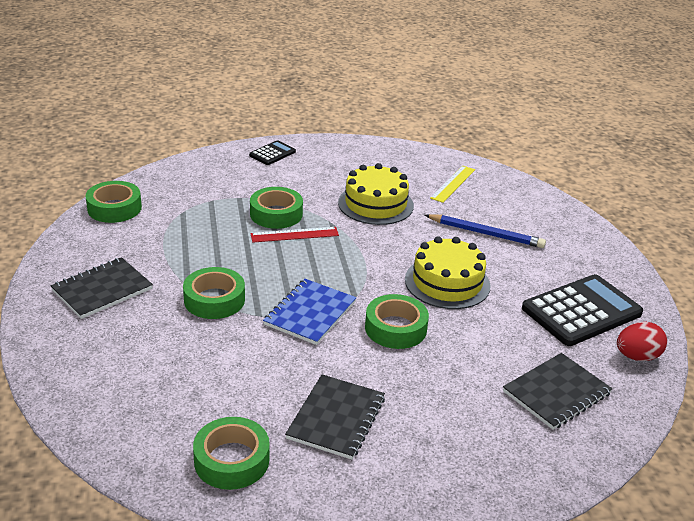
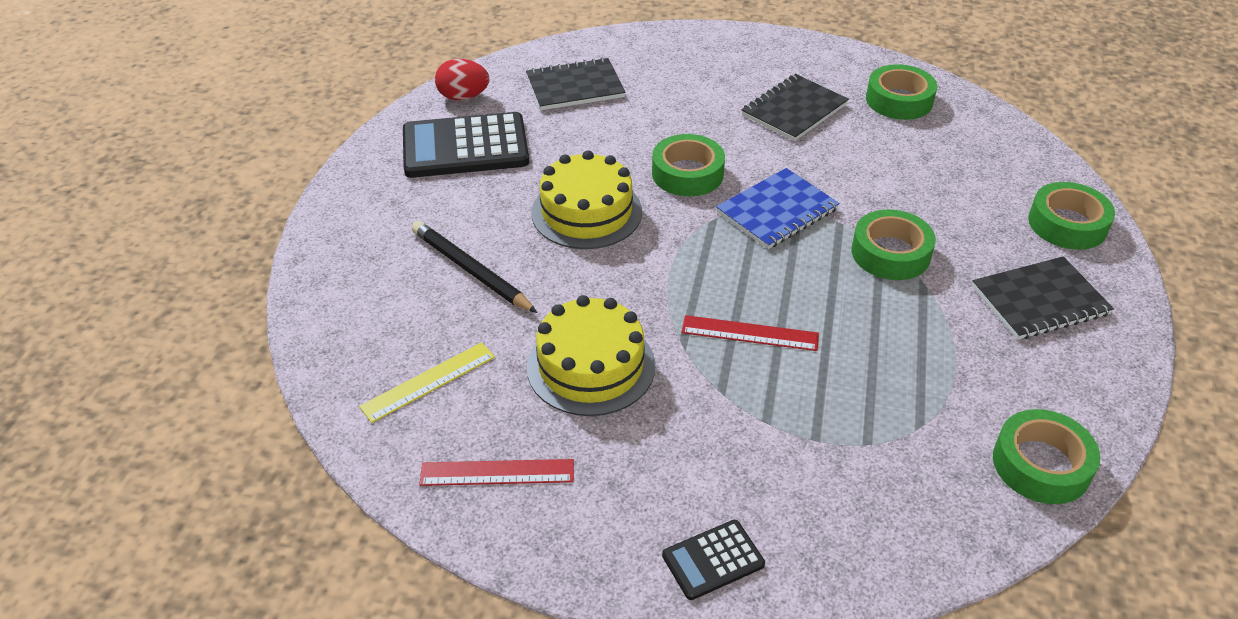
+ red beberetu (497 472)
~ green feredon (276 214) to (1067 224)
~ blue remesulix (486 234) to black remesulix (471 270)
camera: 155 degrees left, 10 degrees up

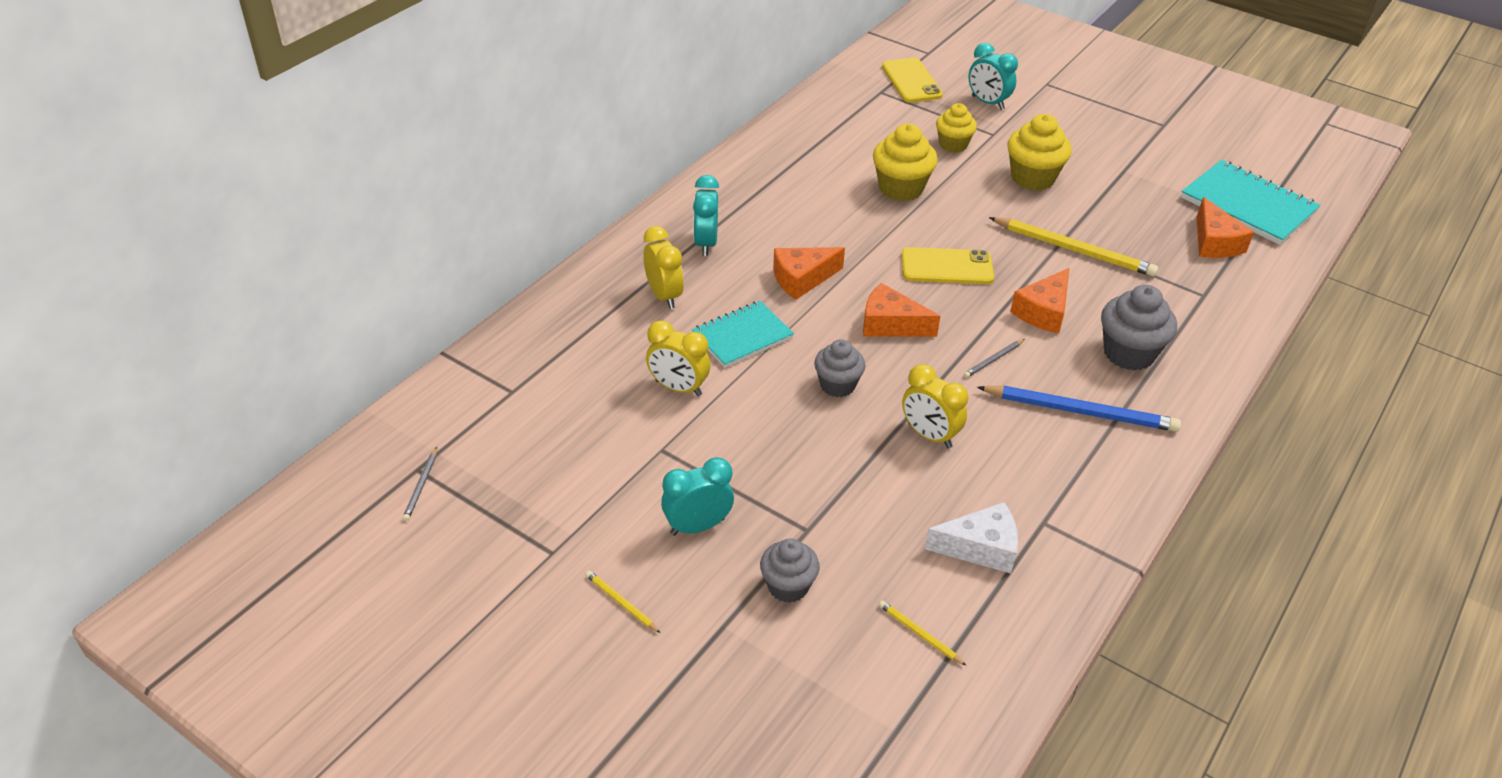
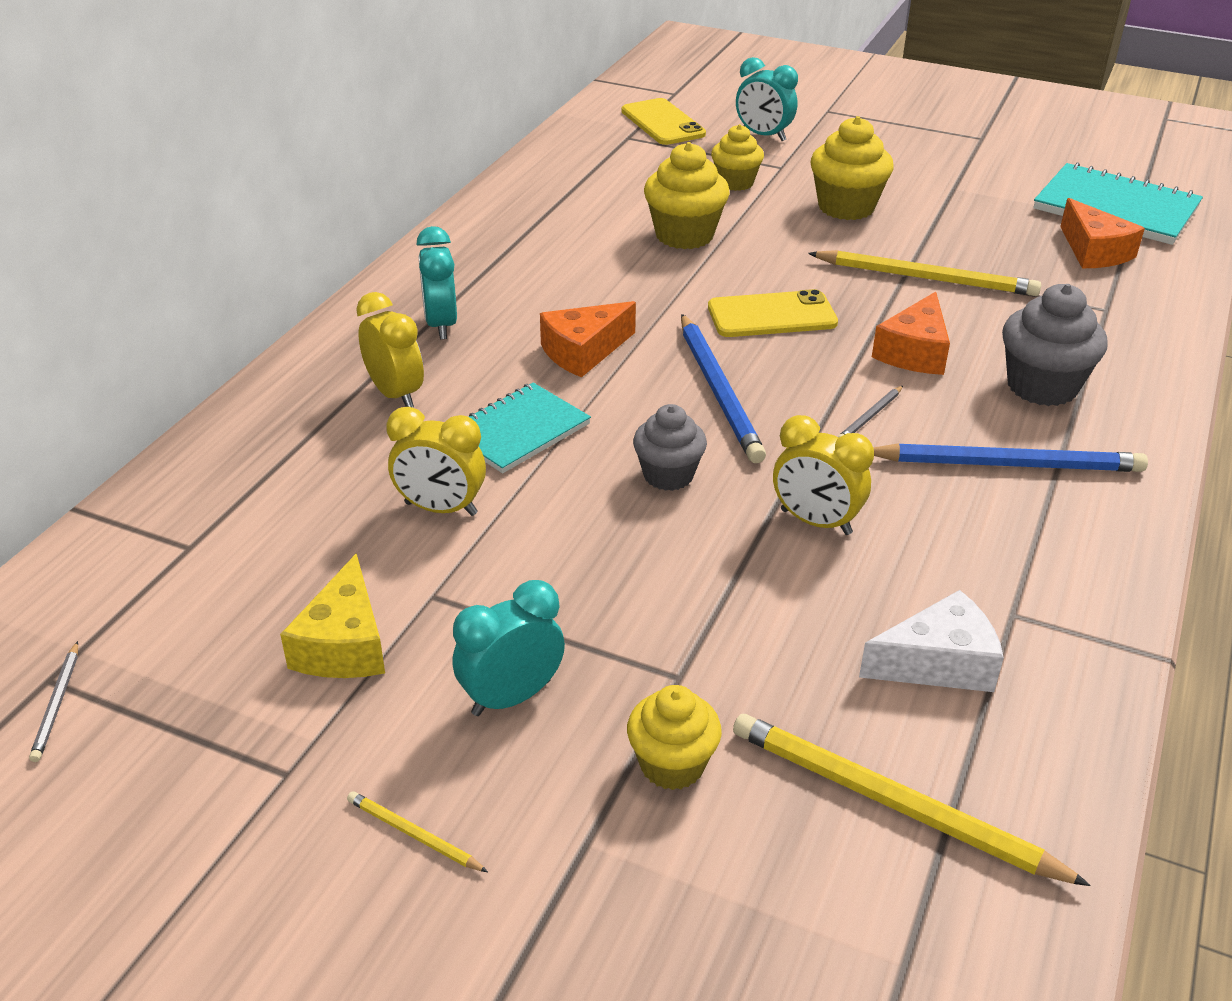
+ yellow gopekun (344 644)
~ orange gopekun (890 324) to blue remesulix (719 391)
~ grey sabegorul (788 586) to yellow sabegorul (672 764)
~ yellow remesulix (919 634) = (892 804) x2.20
camera: 10 degrees left, 5 degrees down

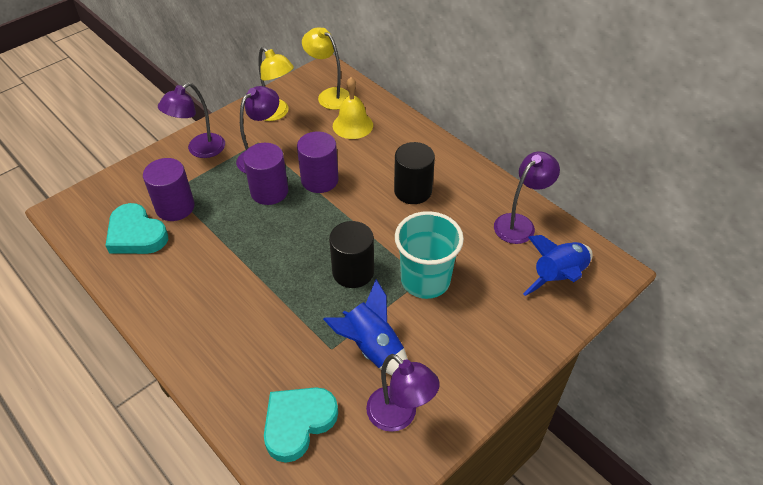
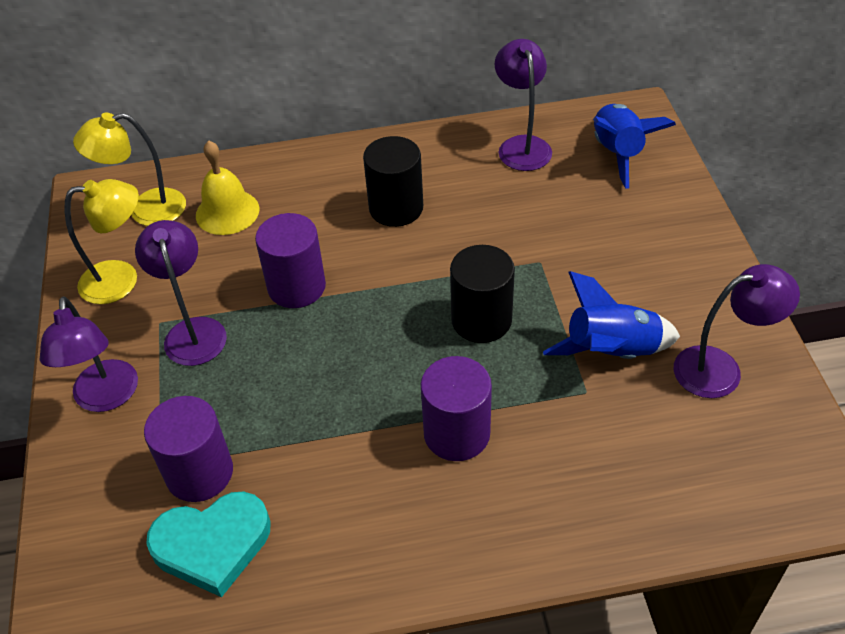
- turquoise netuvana (298 423)
- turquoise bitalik (425 280)
~ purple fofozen (269 191) to (456 433)
camera: 55 degrees left, 0 degrees up

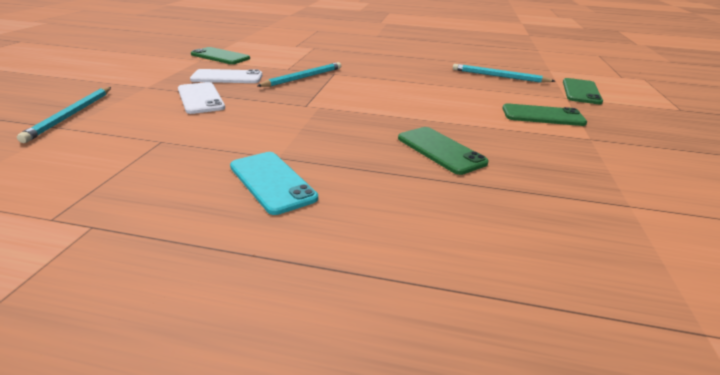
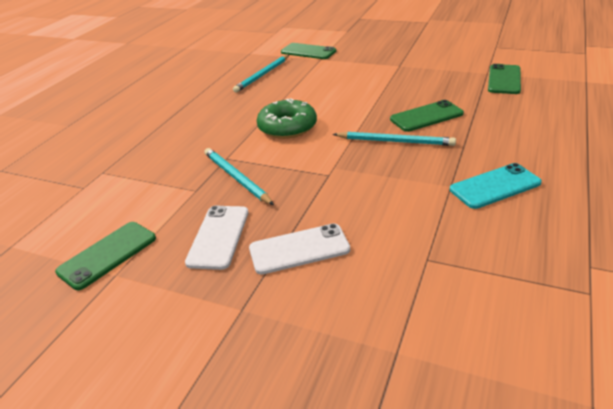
+ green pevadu (287 127)
~ turquoise remesulix (71 115) to (395 141)
~ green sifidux (542 116) to (504 79)
camera: 75 degrees left, 5 degrees up

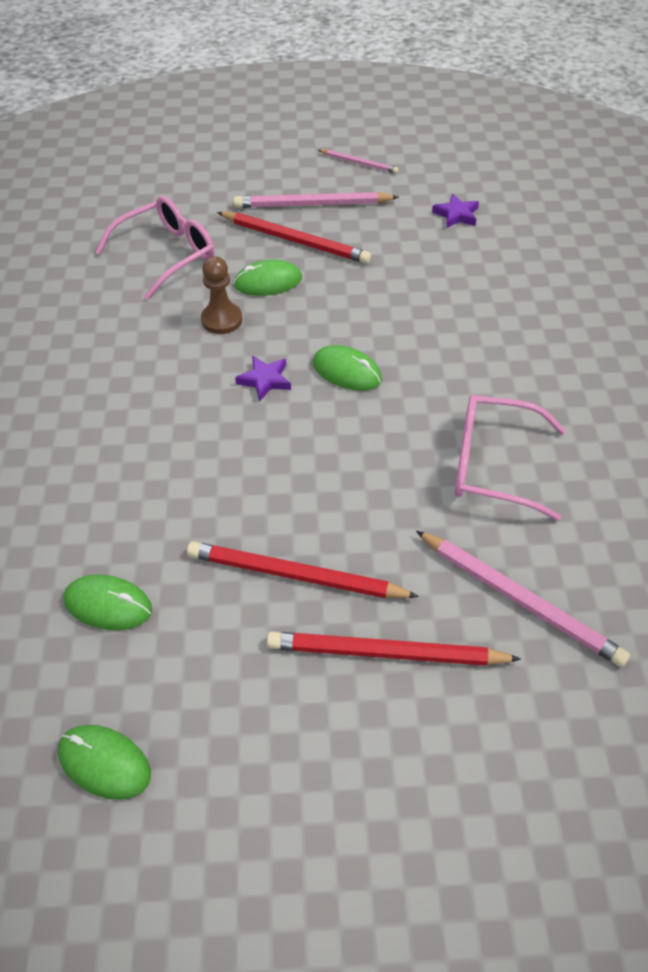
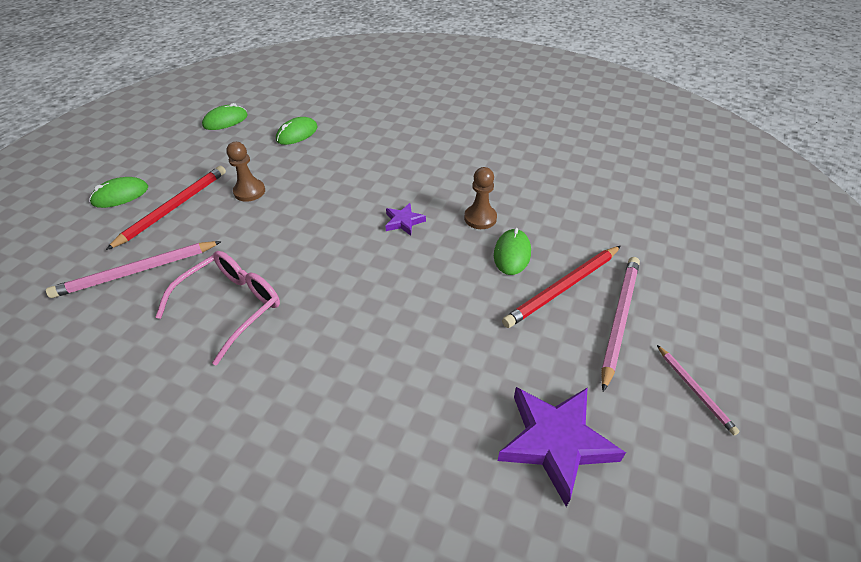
- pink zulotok (166 255)
~ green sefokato (347 371) to (120 195)
~ red remesulix (295 575) to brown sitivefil (249 191)
~ pink remesulix (359 163) = (695 390) 75 degrees counterclockwise
~ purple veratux (456 215) = (555 442) x1.99
camera: 115 degrees right, 5 degrees down

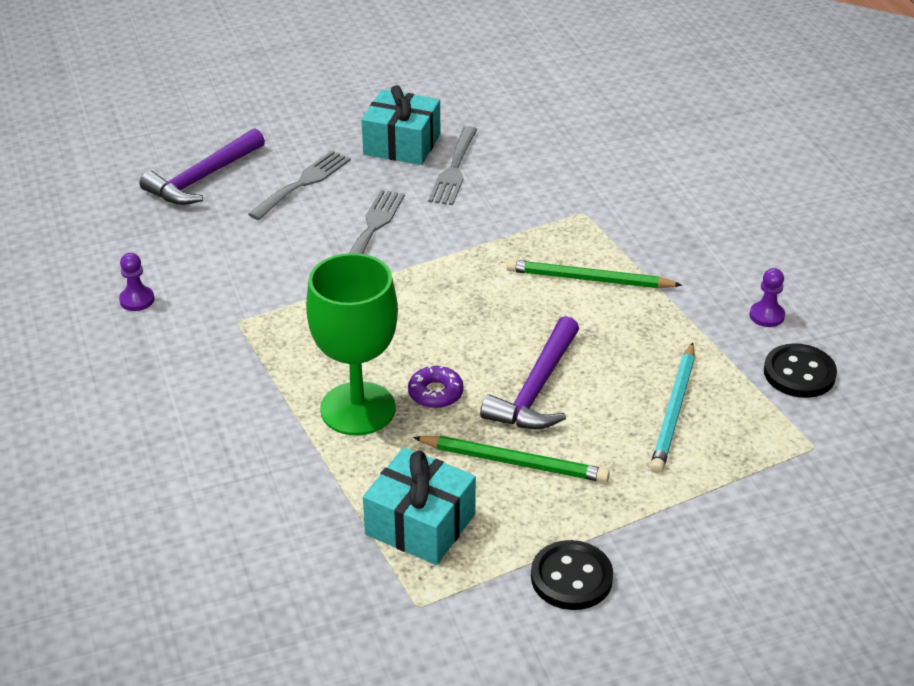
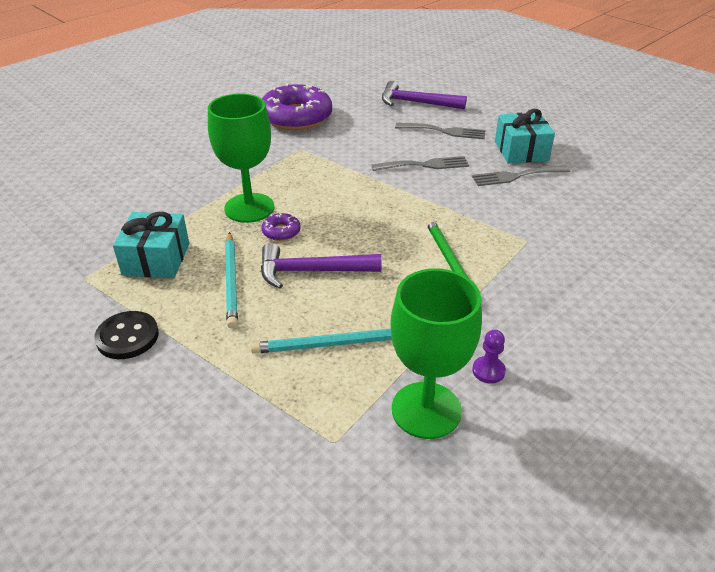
~ purple sitivefil (137 300) to purple pevadu (296 117)
~ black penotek (799 373) to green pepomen (426 410)
~ green remesulix (514 462) to turquoise remesulix (232 281)
camera: 65 degrees right, 0 degrees up

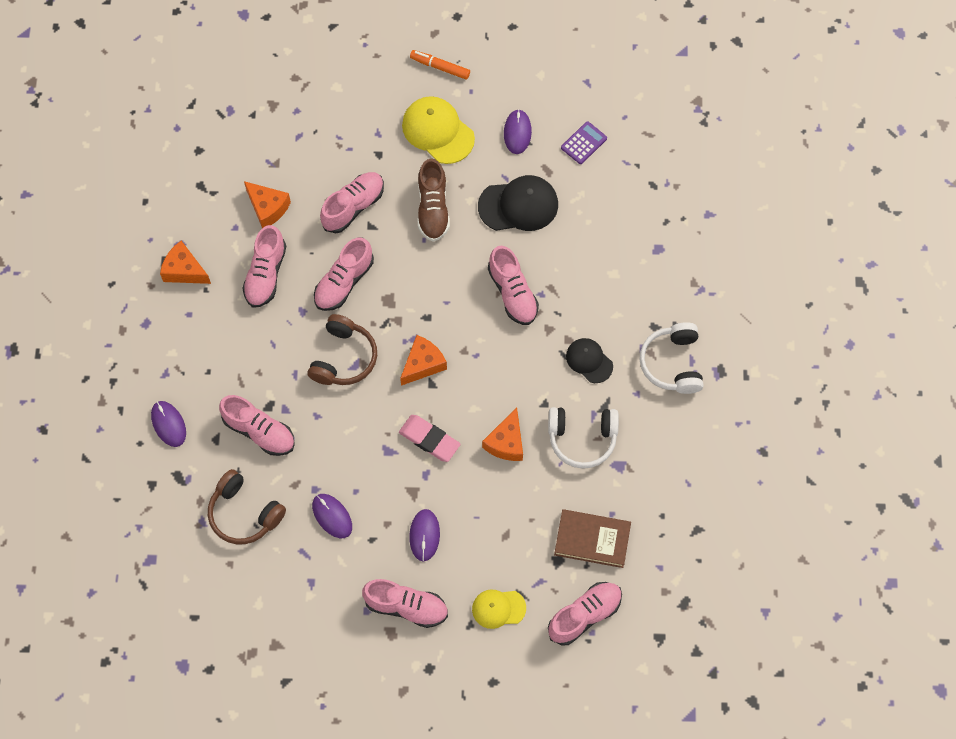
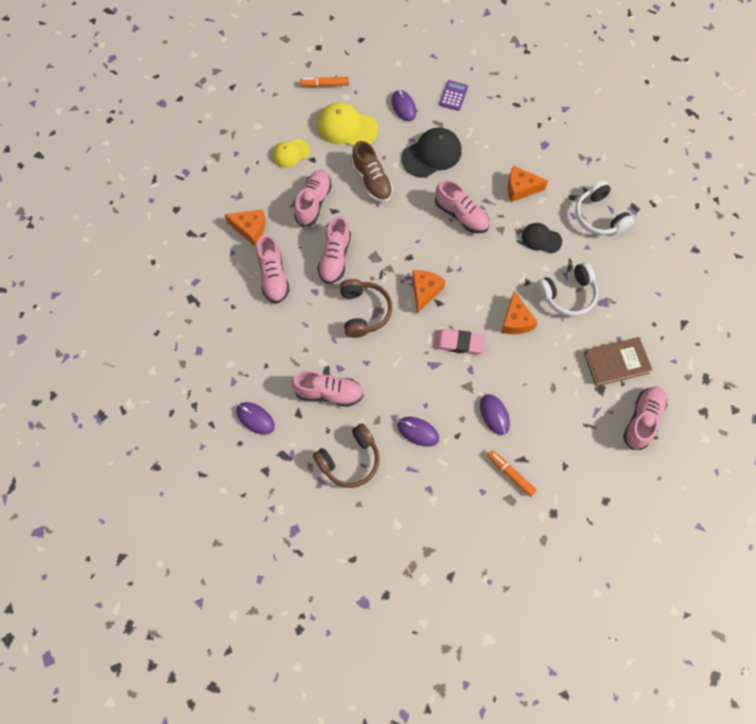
~ orange gopekun (184 270) to (520 188)
~ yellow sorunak (498 608) to (291 153)
~ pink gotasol (406 606) to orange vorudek (510 474)
~ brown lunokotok (244 513) = (350 460) 45 degrees counterclockwise
camera: 25 degrees left, 0 degrees up

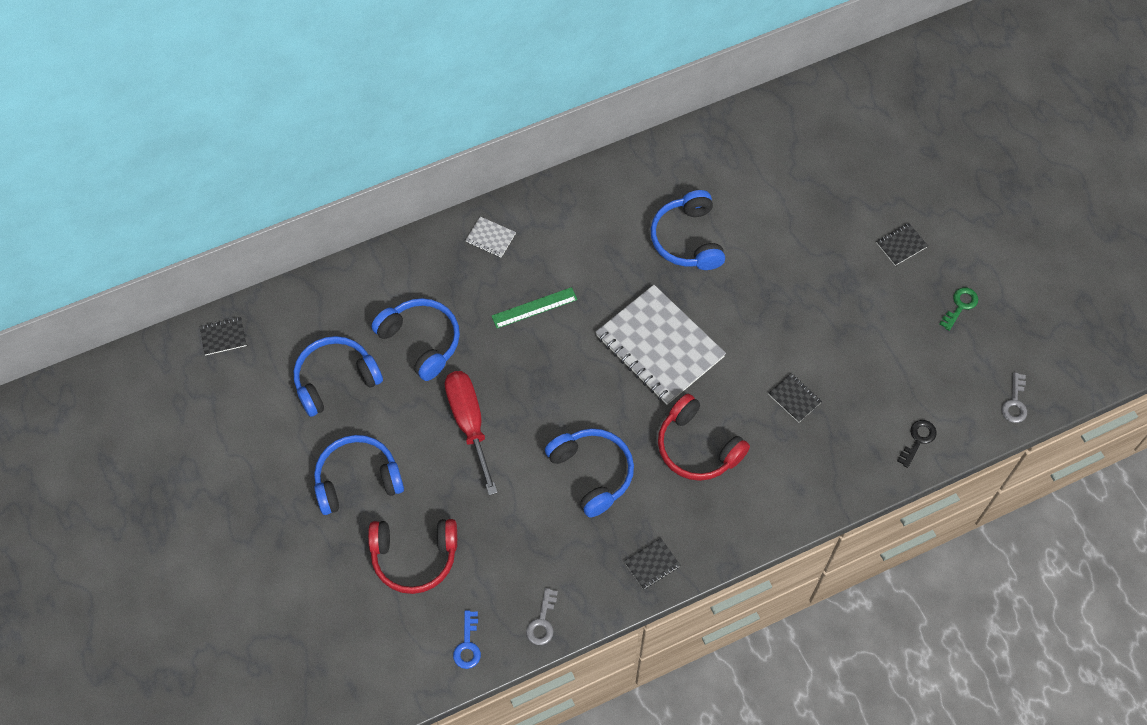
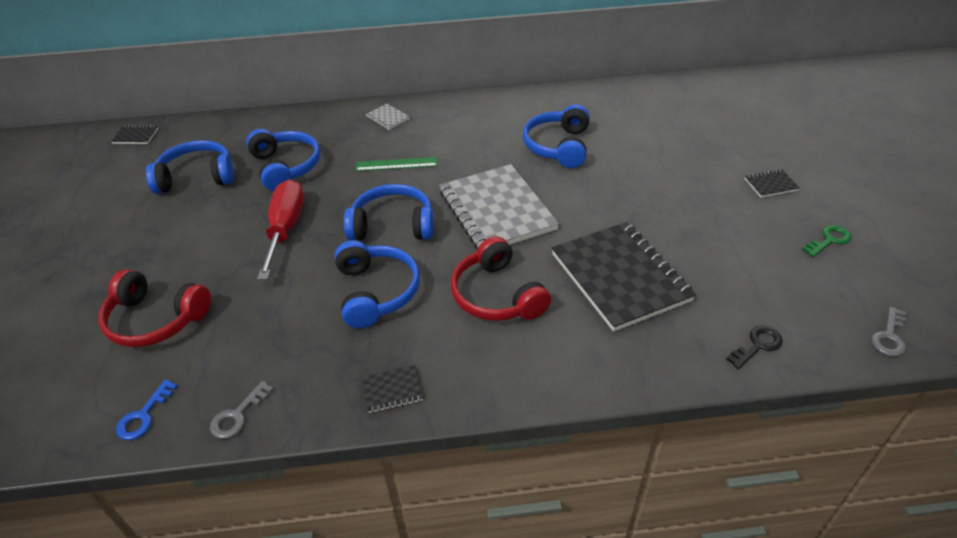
~ blue lunokotok (357 480) to (392 225)
~ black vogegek (794 398) = (620 277) x2.48
camera: 20 degrees right, 20 degrees down

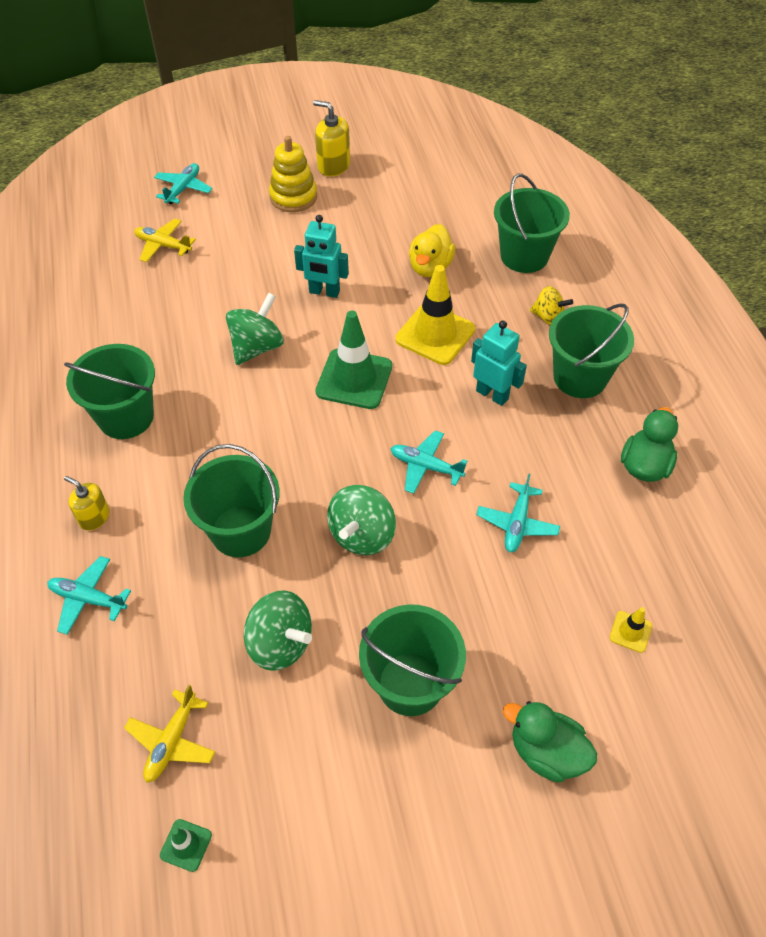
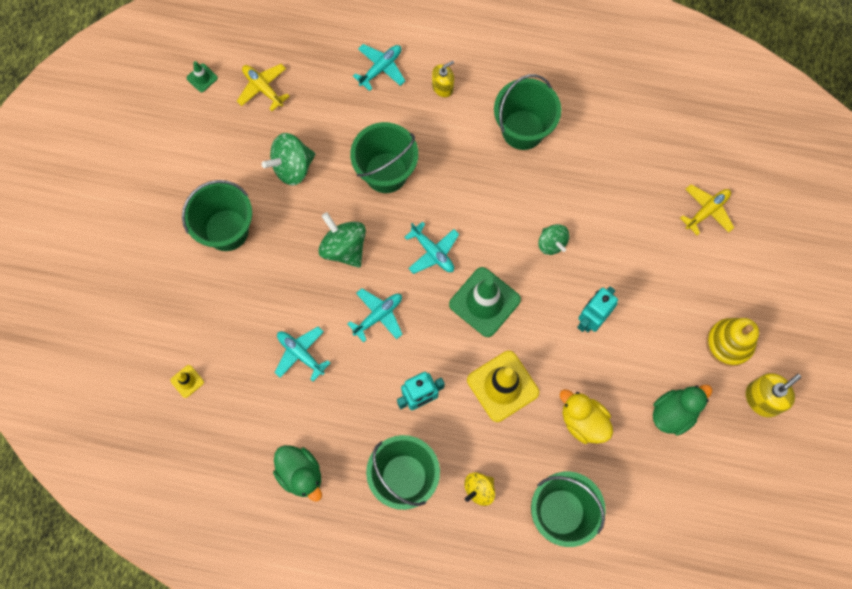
~ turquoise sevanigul (183 189) to (432 252)
~ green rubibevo (546 752) to (674 413)
~ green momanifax (257 347) = (551 243) x0.64
camera: 115 degrees right, 20 degrees up

